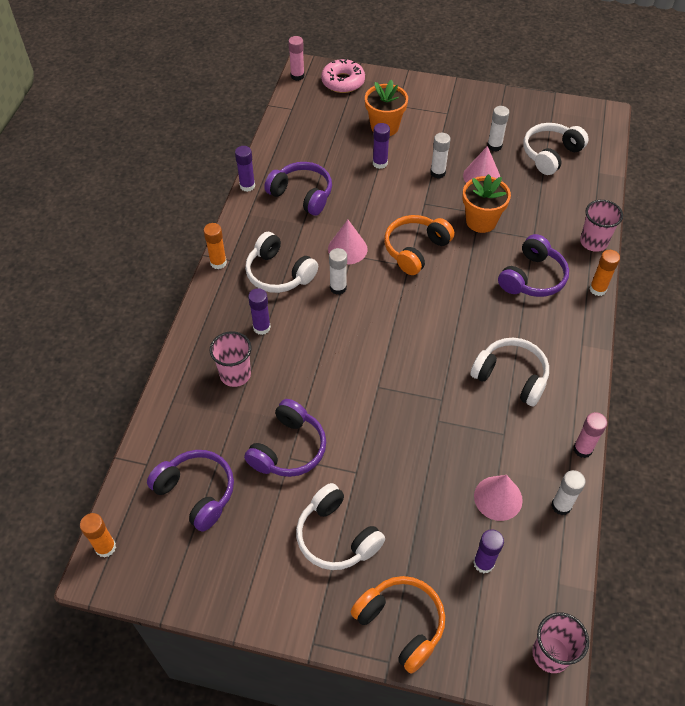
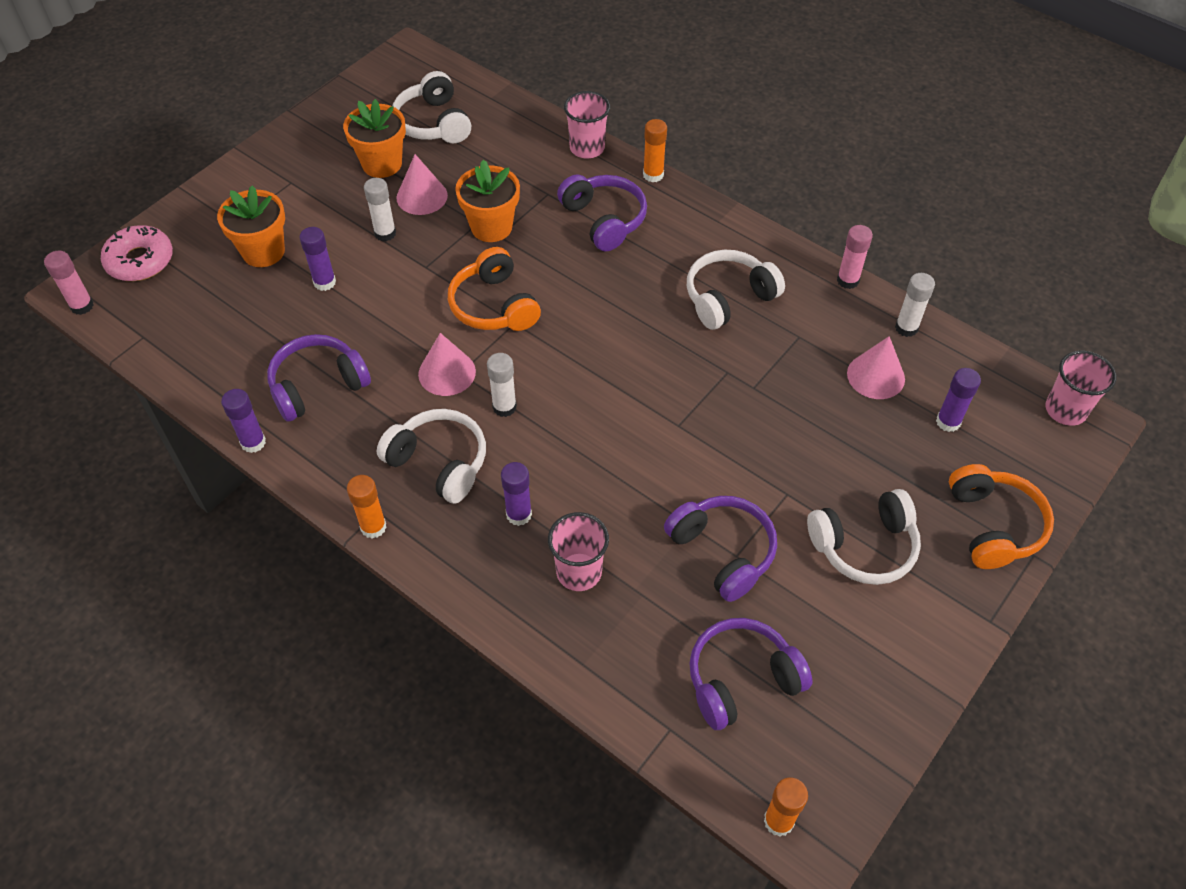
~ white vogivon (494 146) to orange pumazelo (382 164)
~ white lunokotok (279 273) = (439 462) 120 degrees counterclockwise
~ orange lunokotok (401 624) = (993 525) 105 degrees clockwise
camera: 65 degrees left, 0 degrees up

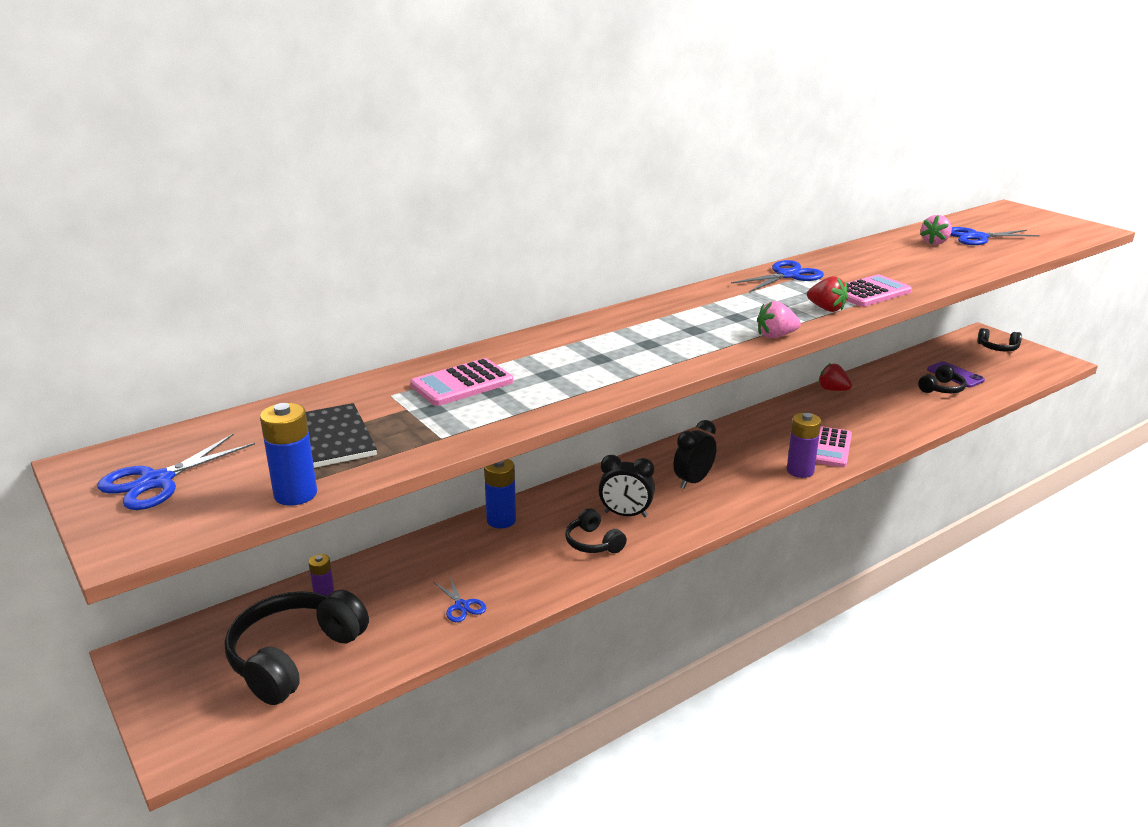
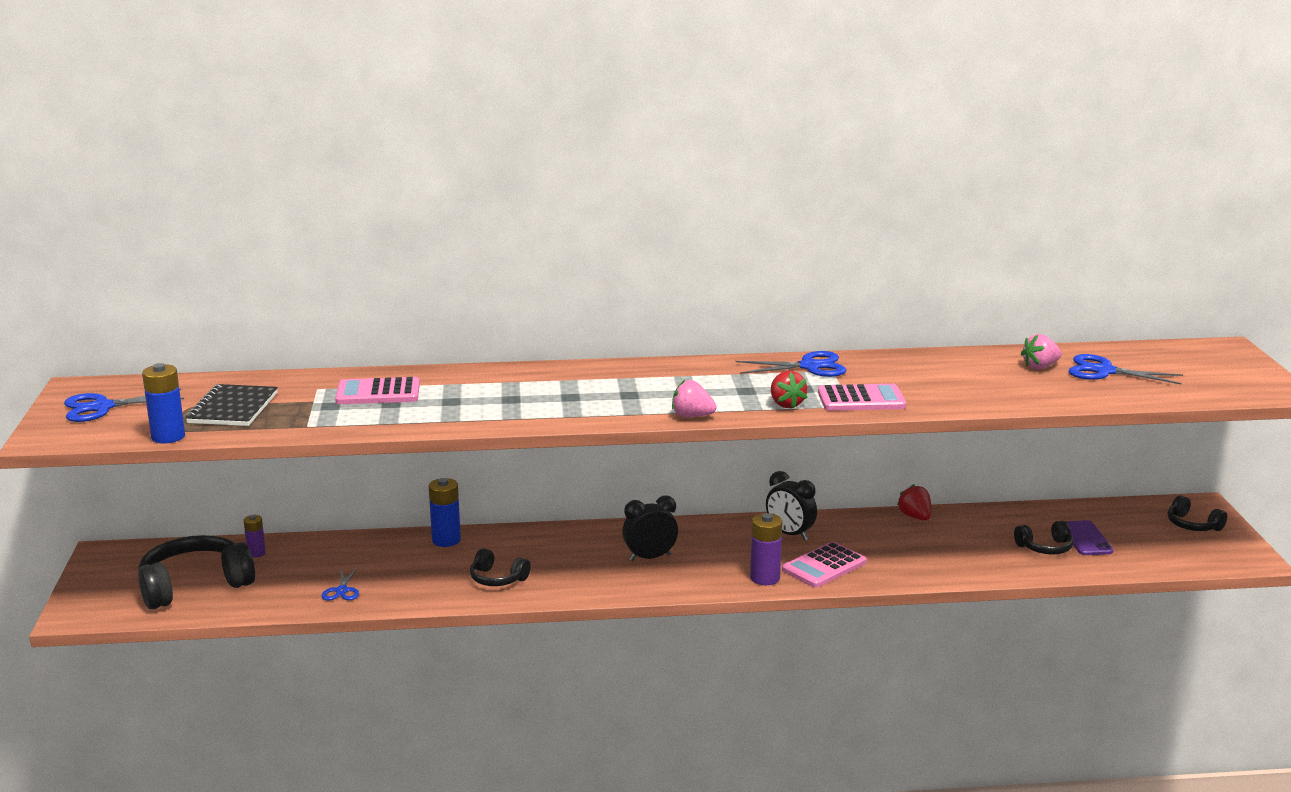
~ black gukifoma (625 514) to (790 534)
~ black lunokotok (593 543) = (497 579) 60 degrees counterclockwise
camera: 30 degrees right, 5 degrees down

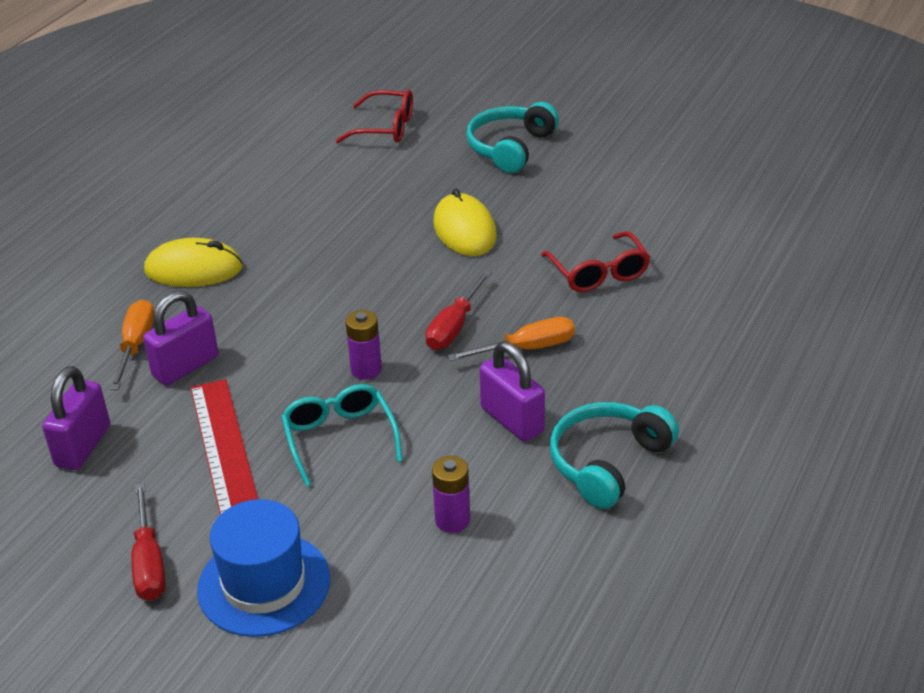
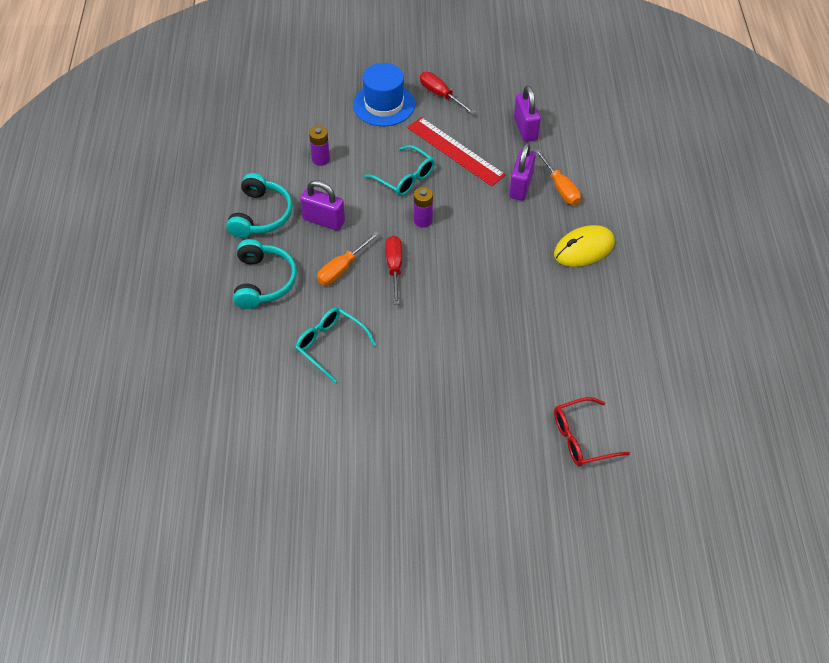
- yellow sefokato (464 230)
~ turquoise lunokotok (510 147) to (264 281)
~ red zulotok (599 273) to turquoise zulotok (330 345)
camera: 150 degrees right, 15 degrees up

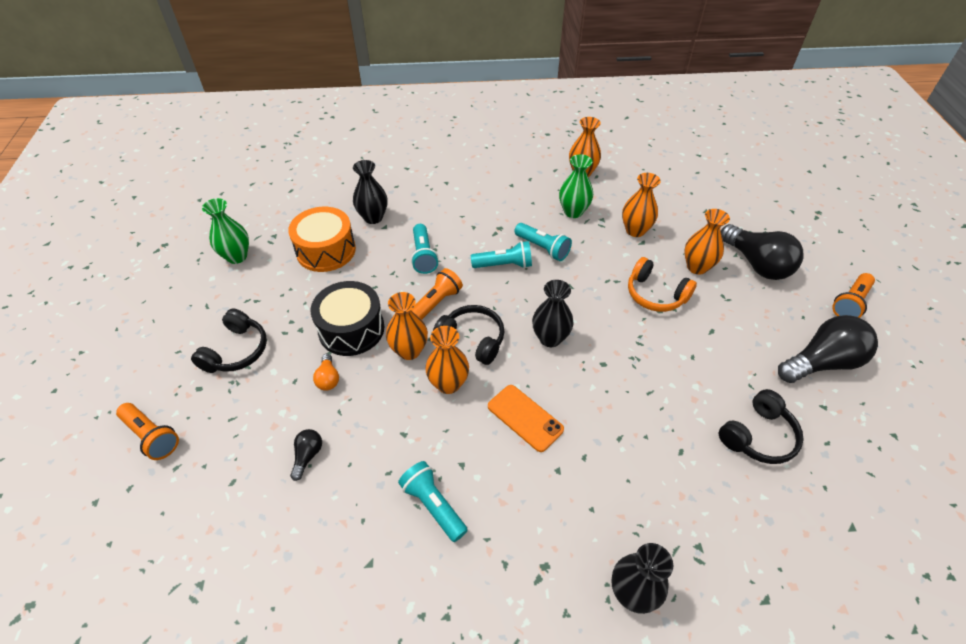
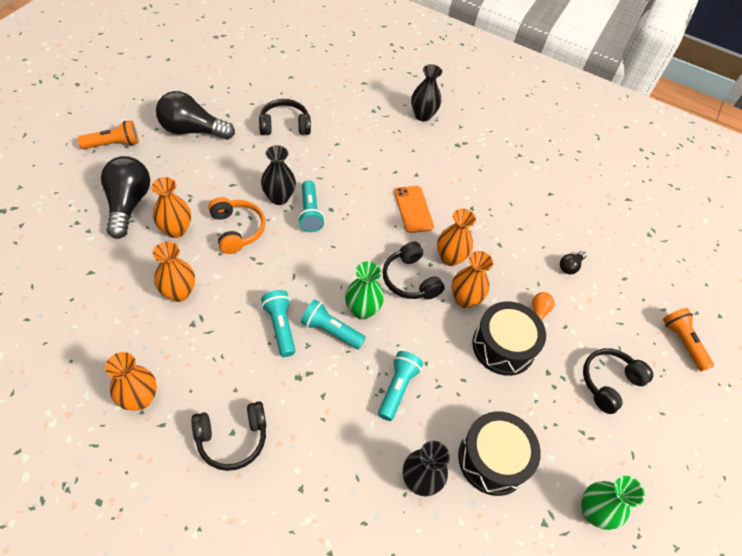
- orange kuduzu (435 304)
+ black lunokotok (232 439)
~ turquoise kuduzu (433 505) to (310 213)
~ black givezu (550 338) to (279 197)
~ green givezu (573 212) to (362 310)
~ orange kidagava (326 250) to black kidagava (493 459)
camera: 155 degrees left, 5 degrees up

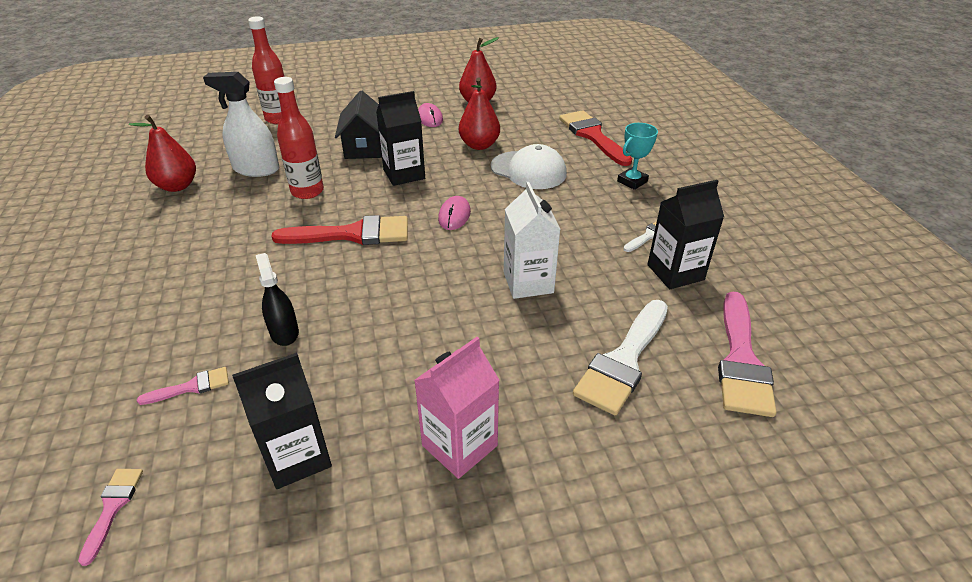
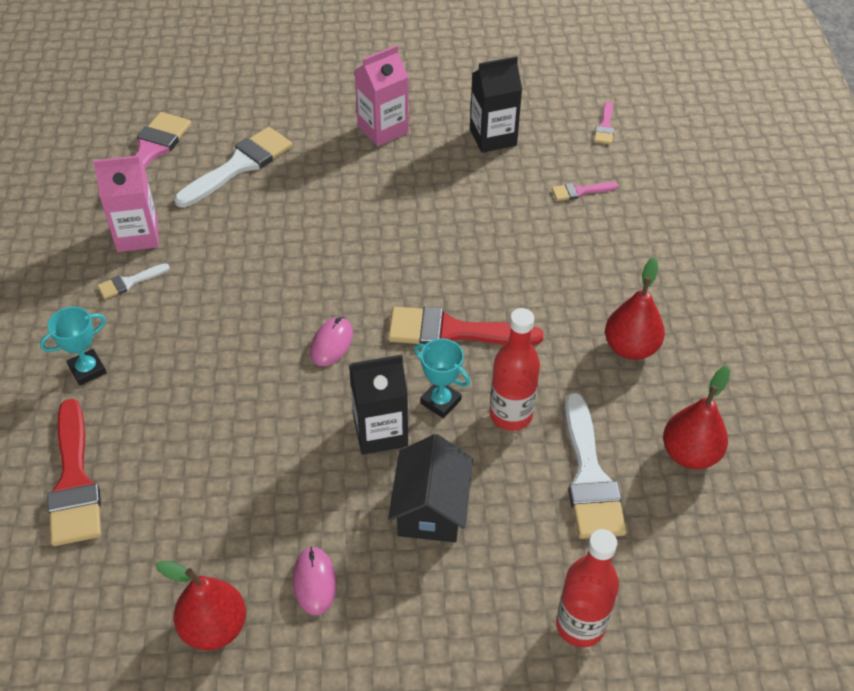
- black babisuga (284 332)
- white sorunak (528 170)
- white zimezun (528 282)
+ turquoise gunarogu (440 401)
~ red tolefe (479 145) to (630 347)
~ white babisuga (256 169) to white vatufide (589 476)
~ black zimezun (675 272) to pink zimezun (137 235)
camera: 170 degrees left, 10 degrees up

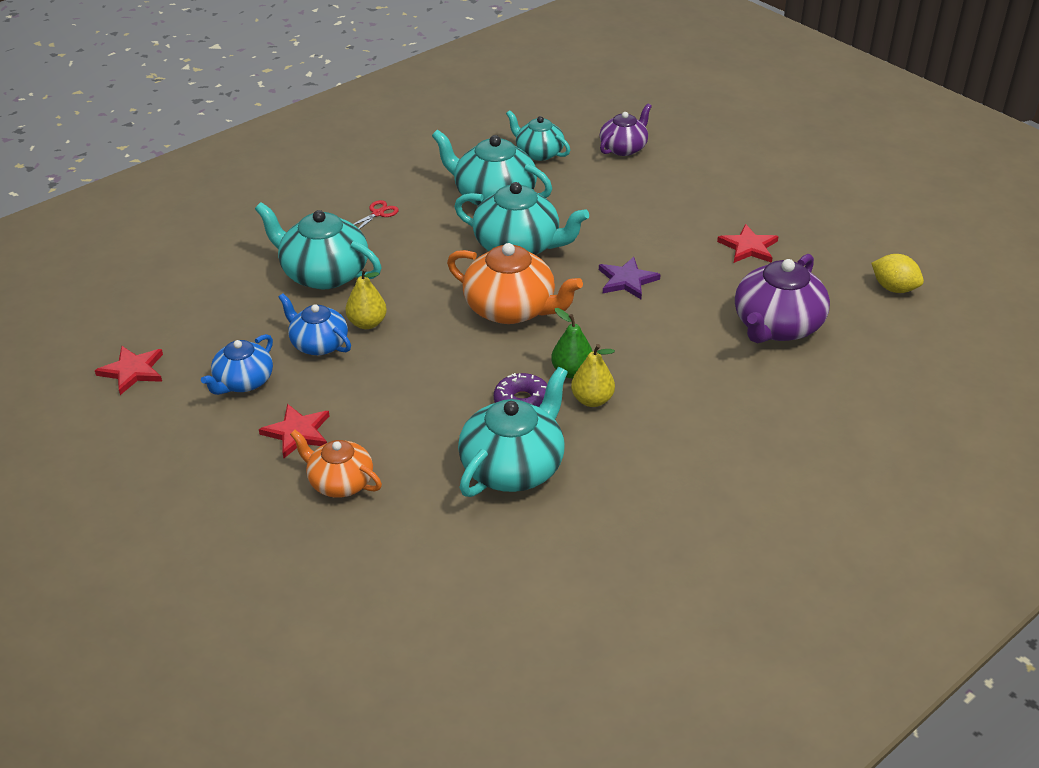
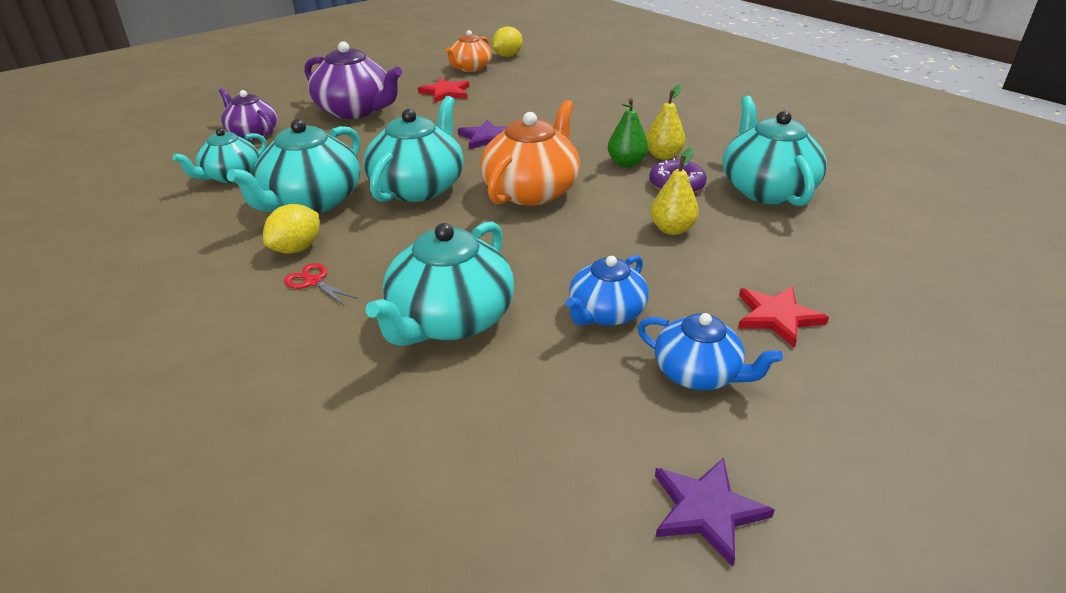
+ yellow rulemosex (296 248)
~ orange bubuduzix (340 482) to (470 68)
~ yellow tolefe (367 323) to (672 229)
~ purple bubuduzix (776 326) to (355 110)
~ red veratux (133 371) to purple veratux (706 510)
~ turquoise bubuduzix (513 467) = (766 189) 45 degrees clockwise
camera: 90 degrees left, 5 degrees down

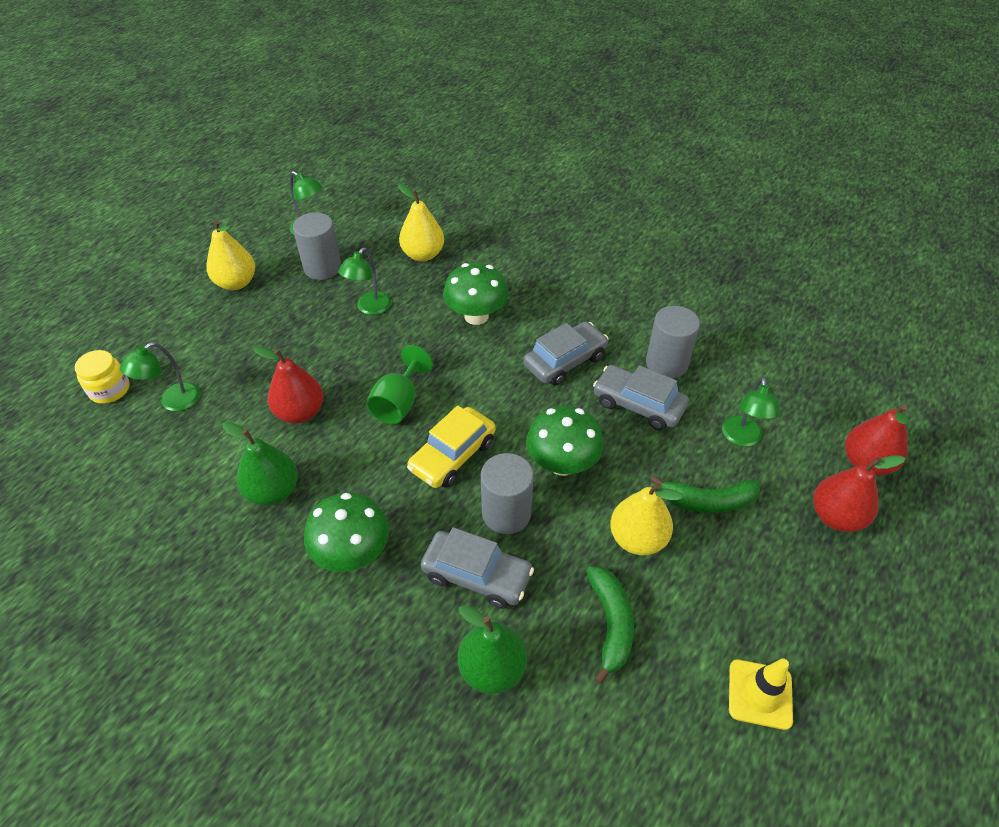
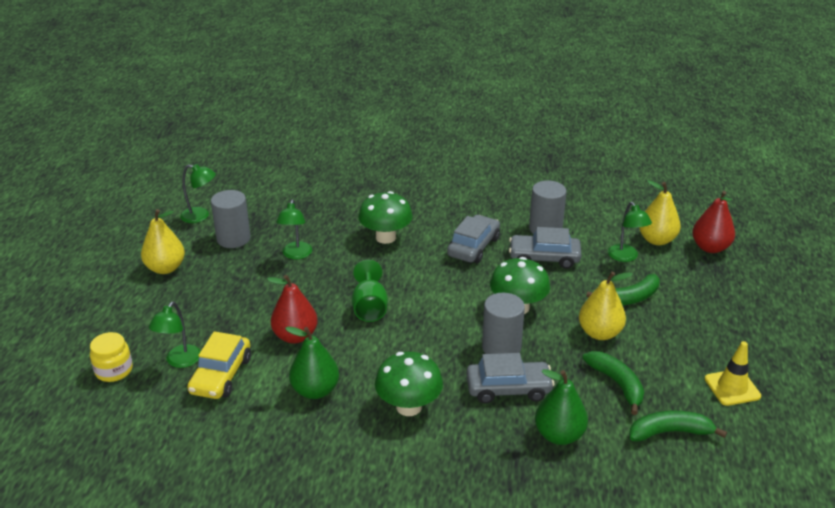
- red tolefe (836 516)
+ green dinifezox (669 432)
~ yellow tolefe (423 255) to (656 240)
~ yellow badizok (453 455) to (221 375)
camera: 25 degrees left, 15 degrees down

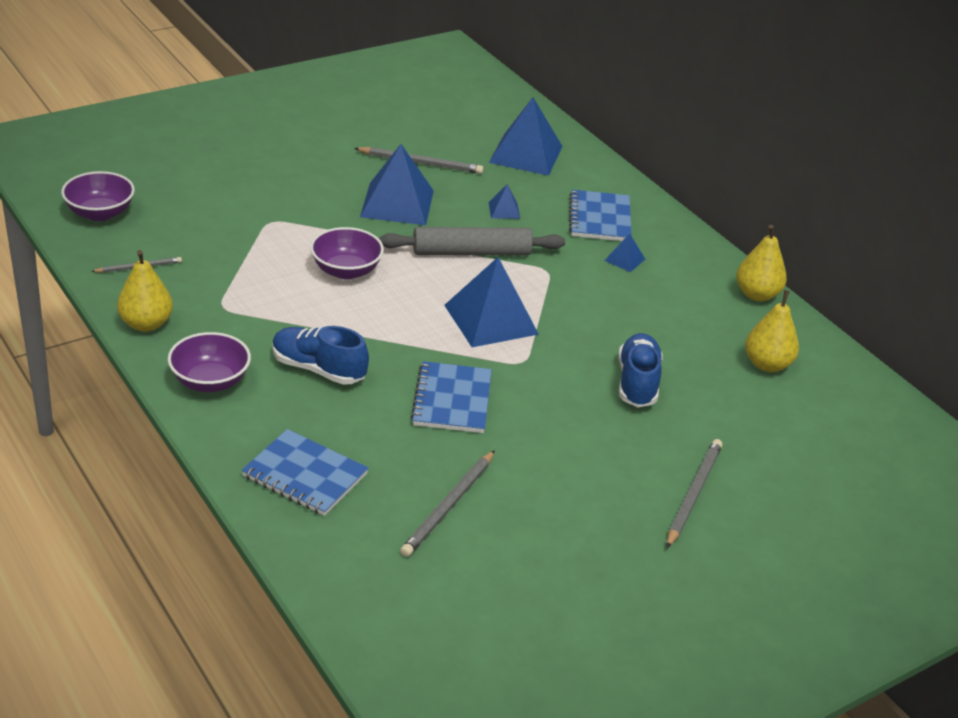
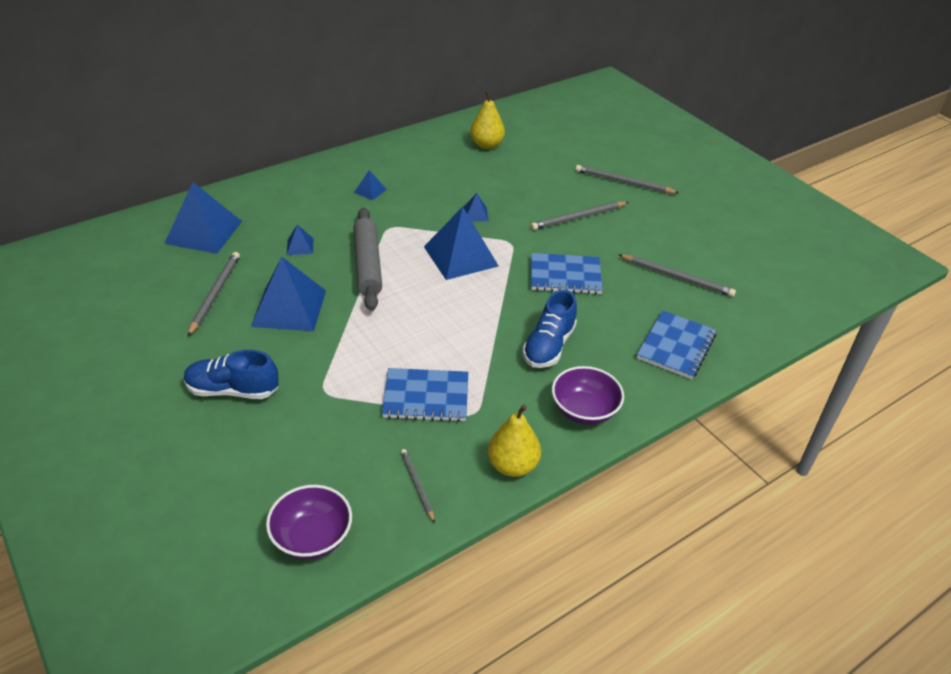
- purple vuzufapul (346 270)
- yellow tolefe (756 294)
+ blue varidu (475 214)
+ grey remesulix (578 218)
~ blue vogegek (599 218) to (426 397)
~ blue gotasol (637 383) to (232 390)
camera: 90 degrees left, 5 degrees up

